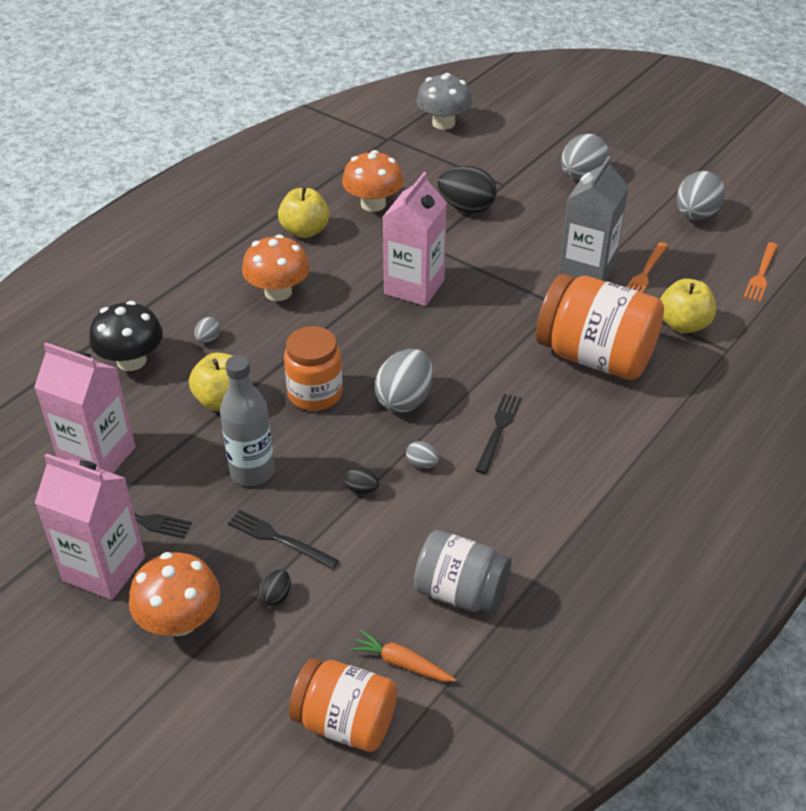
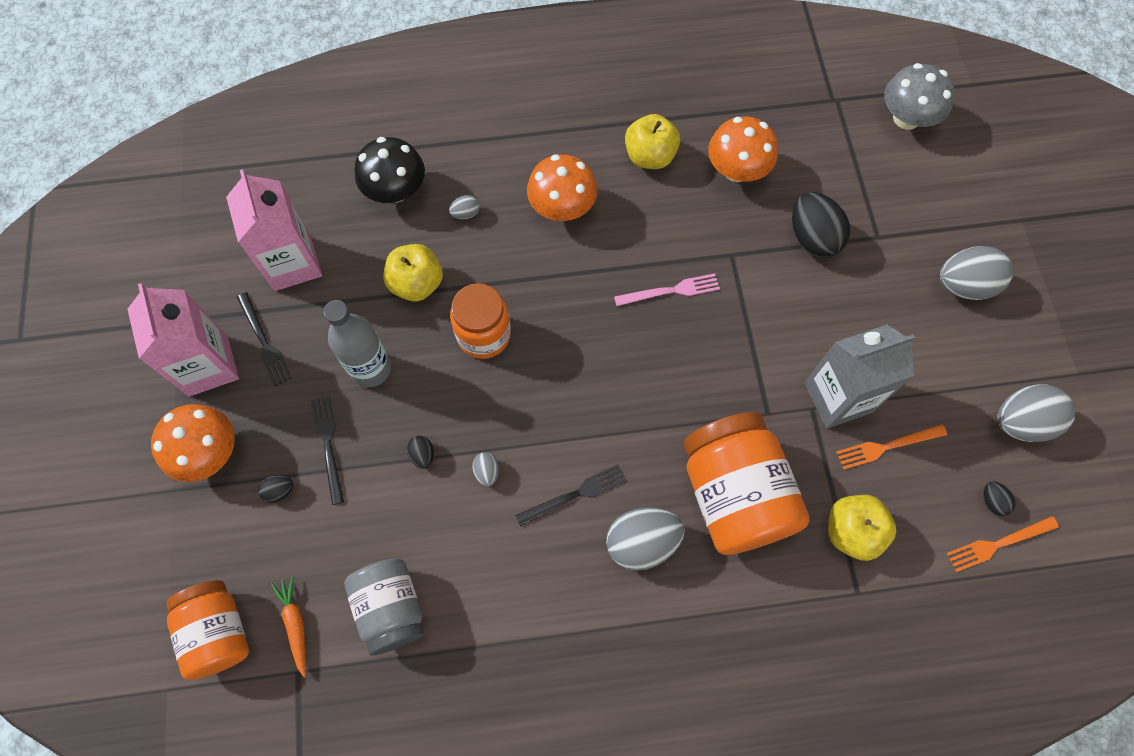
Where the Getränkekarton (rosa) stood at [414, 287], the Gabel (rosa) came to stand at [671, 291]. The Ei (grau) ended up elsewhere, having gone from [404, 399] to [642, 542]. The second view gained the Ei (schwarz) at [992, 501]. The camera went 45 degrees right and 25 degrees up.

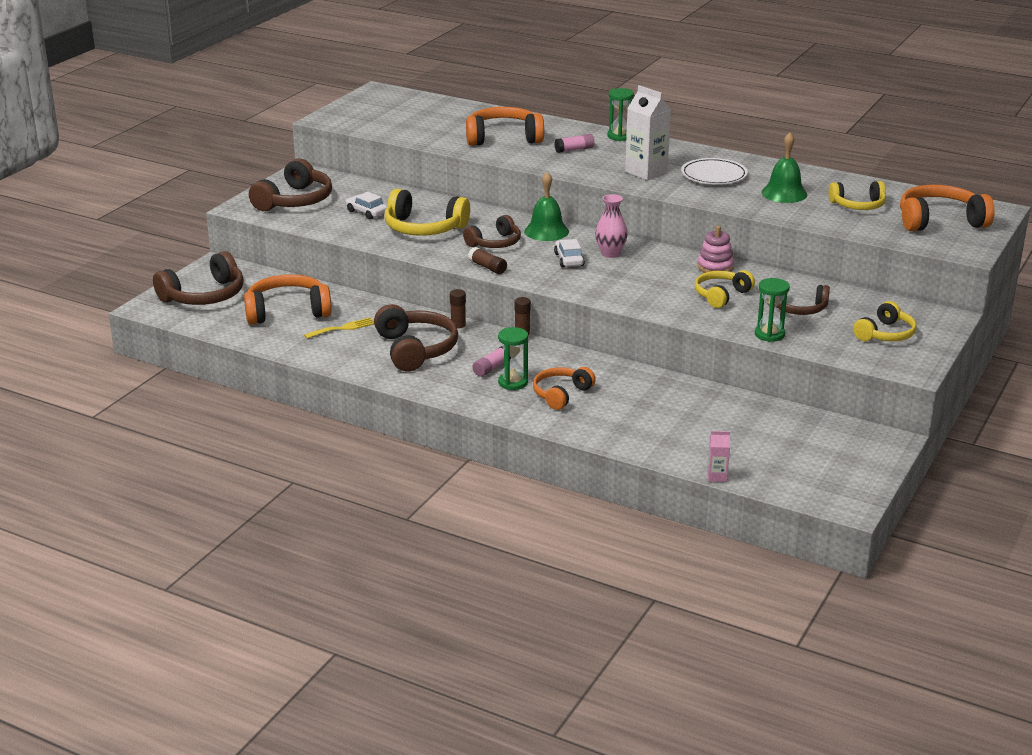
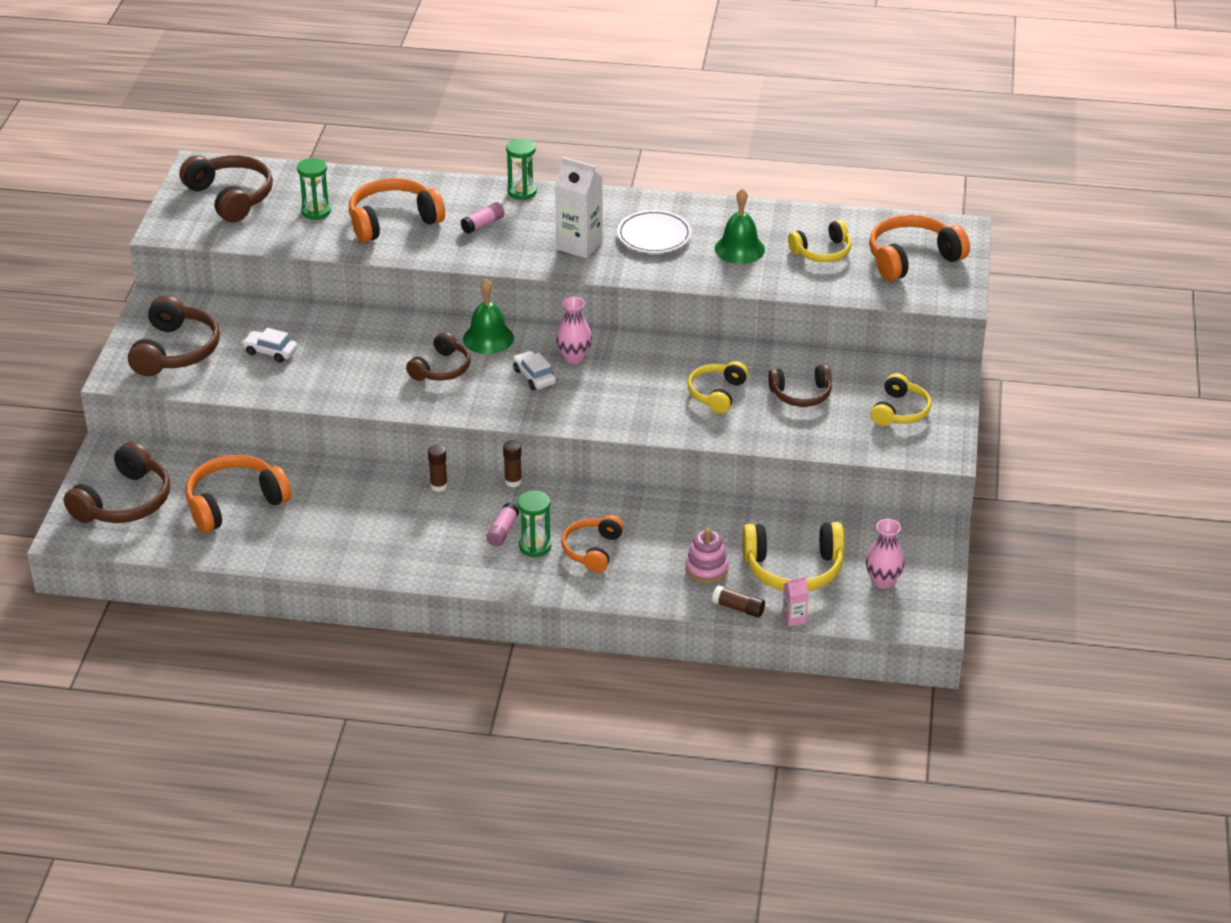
The Kopfhörer (gelb) ended up elsewhere, having gone from [423, 228] to [794, 569]. The Stapelspielzeug (rosa) ended up elsewhere, having gone from [715, 267] to [706, 568]. The Klebestift (braun) ended up elsewhere, having gone from [487, 267] to [738, 608]. The Sanduhr (grün) ended up elsewhere, having gone from [769, 334] to [316, 211]. The Kopfhörer (braun) ended up elsewhere, having gone from [416, 349] to [231, 197]. The second view lost the Gabel (gelb) at [343, 328]. The second view gained the Vase (rosa) at [883, 581]. The camera went 20 degrees left and 10 degrees up.

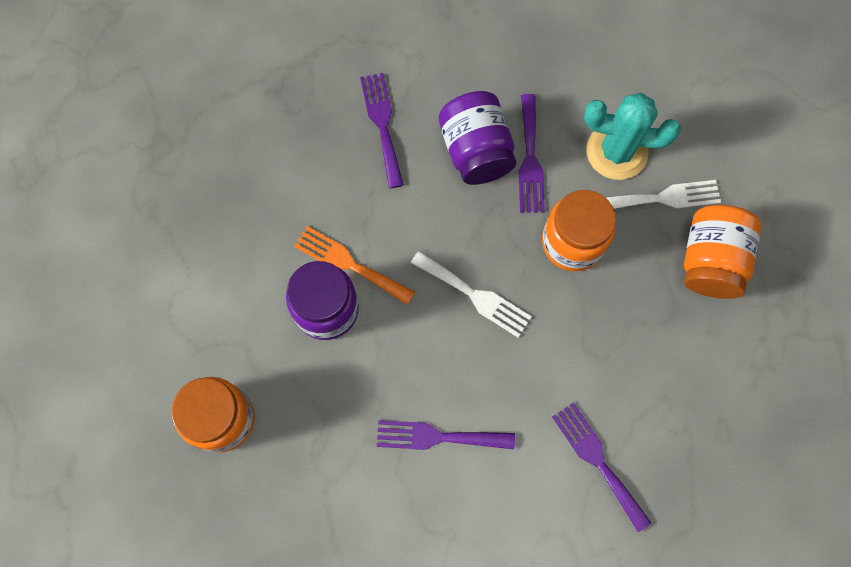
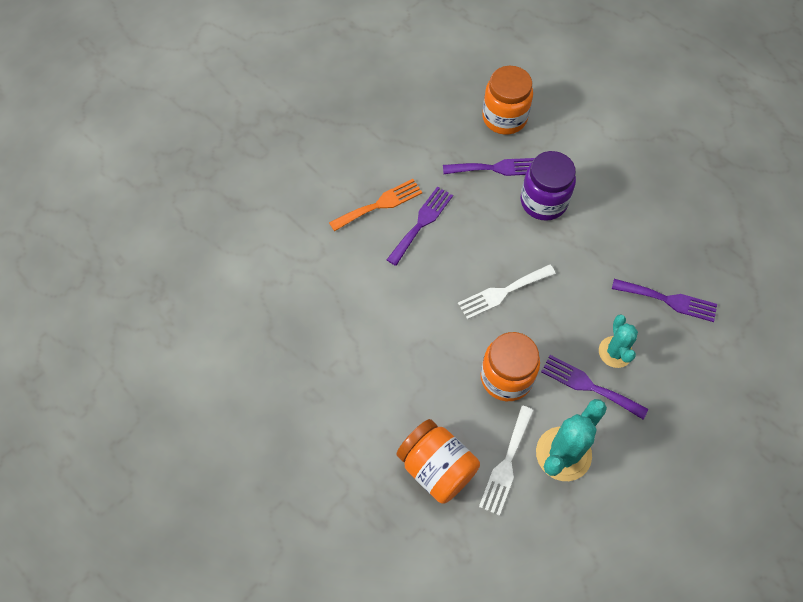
Where the Einmachglas (lila) stood at [476, 151], the Kaktus (türkis) came to stand at [615, 352]. The Gabel (orange) ended up elsewhere, having gone from [349, 264] to [379, 204]. The Gabel (lila) ended up elsewhere, having gone from [598, 461] to [495, 168]. The camera went 120 degrees right and 10 degrees down.

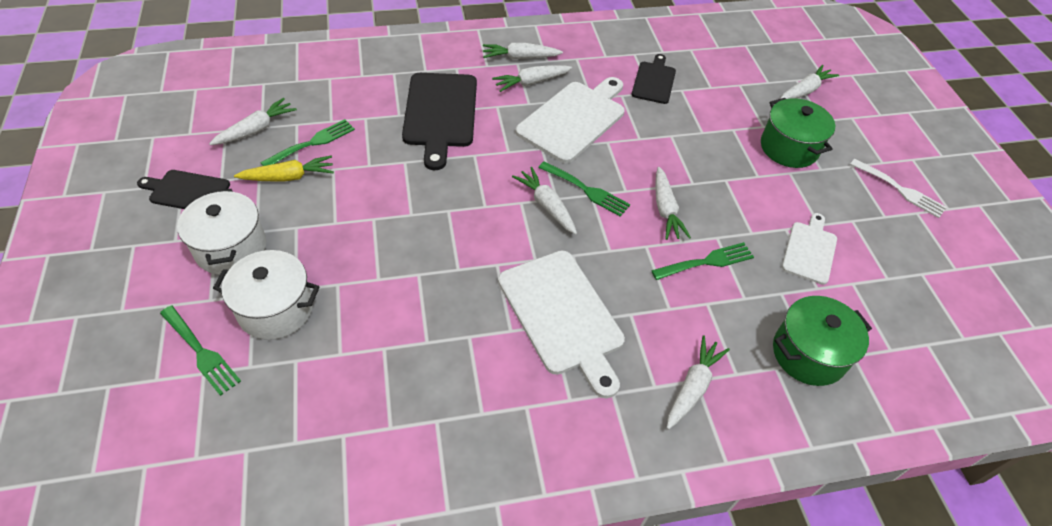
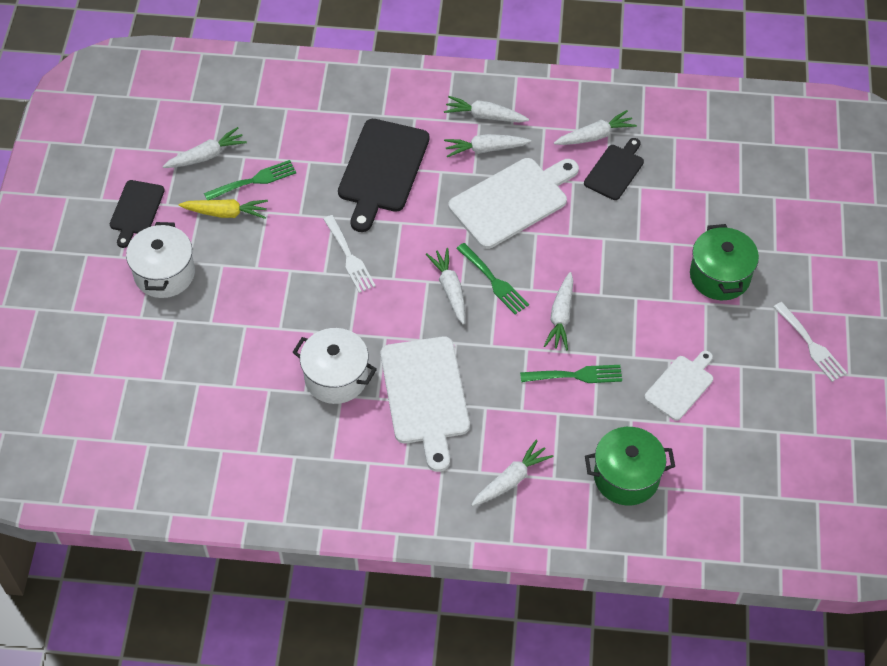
The Karotte (weiß) ended up elsewhere, having gone from [805, 91] to [595, 136]. The Schneidebrett (schwarz) at [187, 191] ended up facing another way, 105 degrees counterclockwise from before. The Kochtopf (weiß) ended up elsewhere, having gone from [276, 309] to [336, 377]. The second view lost the Gabel (grün) at [201, 352]. The second view gained the Gabel (weiß) at [349, 257]. The camera went 20 degrees right and 5 degrees up.

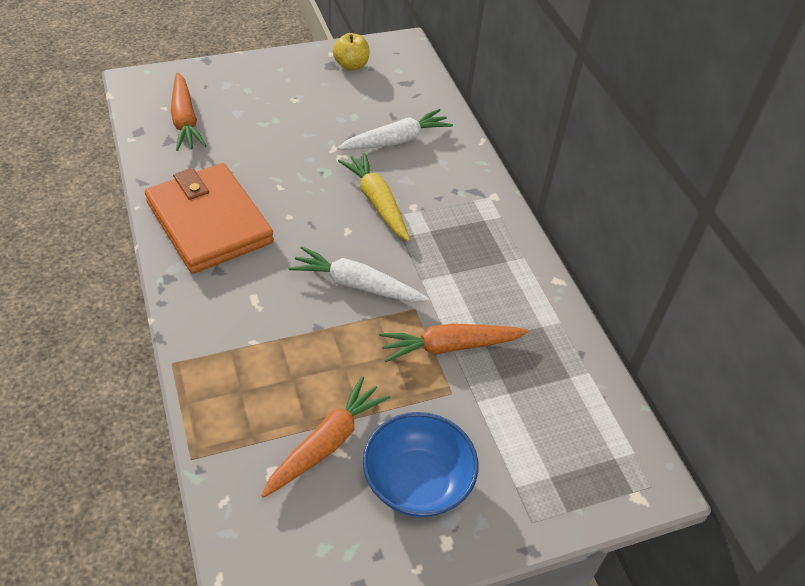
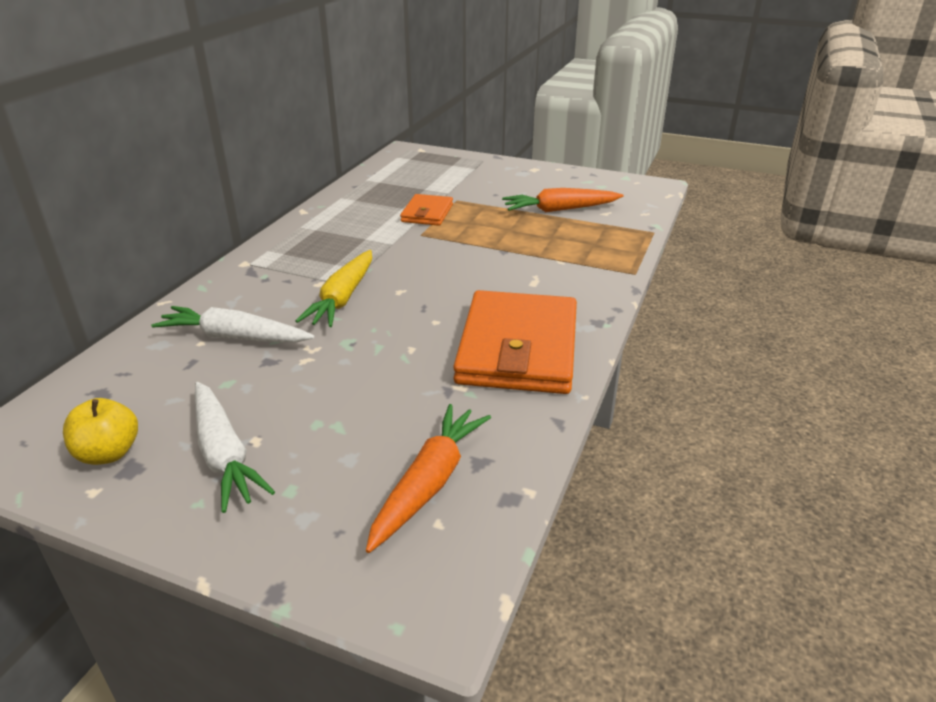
The Karotte (weiß) ended up elsewhere, having gone from [356, 285] to [224, 454]. Where the Karotte (orange) stood at [450, 347], the Geldbörse (orange) came to stand at [427, 213]. The second view lost the Schüssel (blau) at [417, 482]. The camera went 135 degrees left and 15 degrees down.

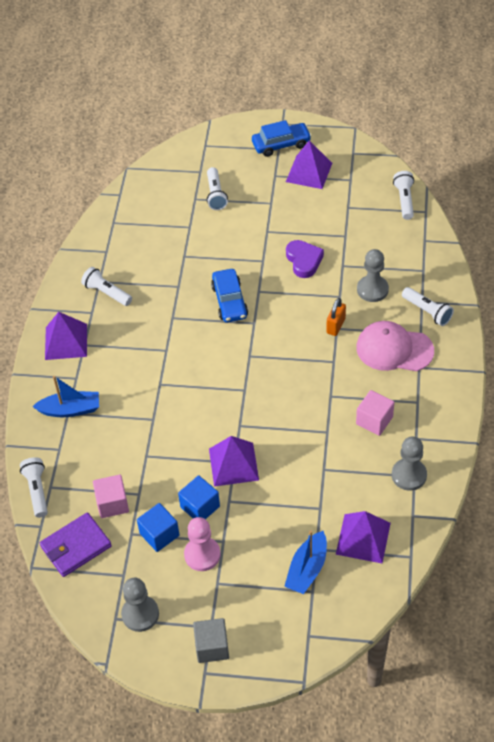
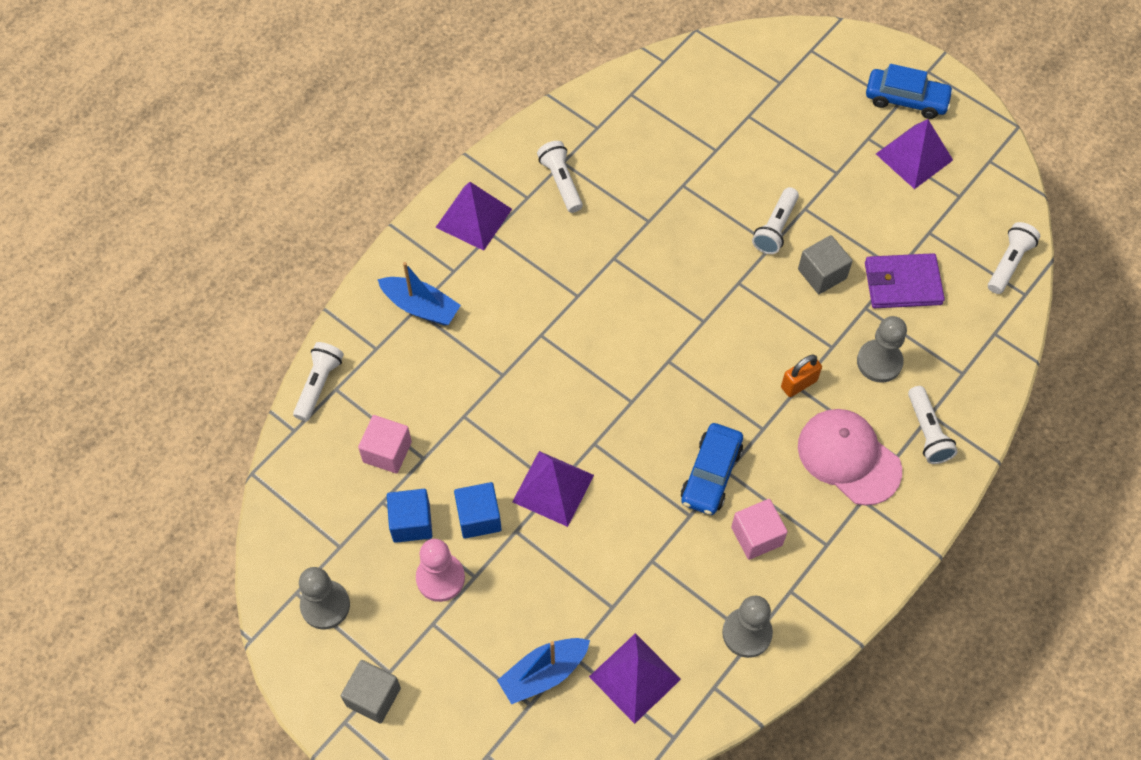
The Taschenlampe (weiß) ended up elsewhere, having gone from [215, 195] to [775, 228]. Where the Herz (lila) stood at [304, 261], the Kubus (grau) came to stand at [822, 274]. The Auto (blau) ended up elsewhere, having gone from [229, 301] to [711, 474]. The Geldbörse (lila) ended up elsewhere, having gone from [76, 546] to [902, 283]. The camera went 30 degrees right and 10 degrees up.

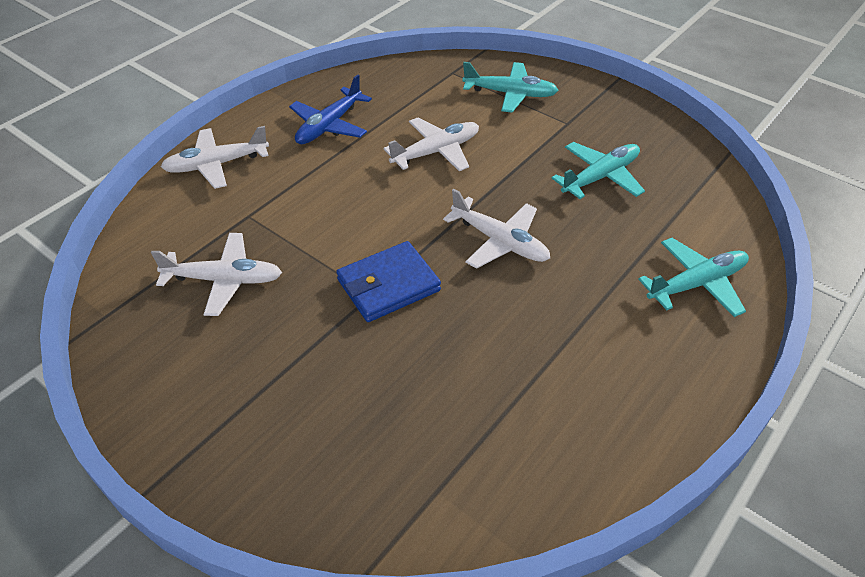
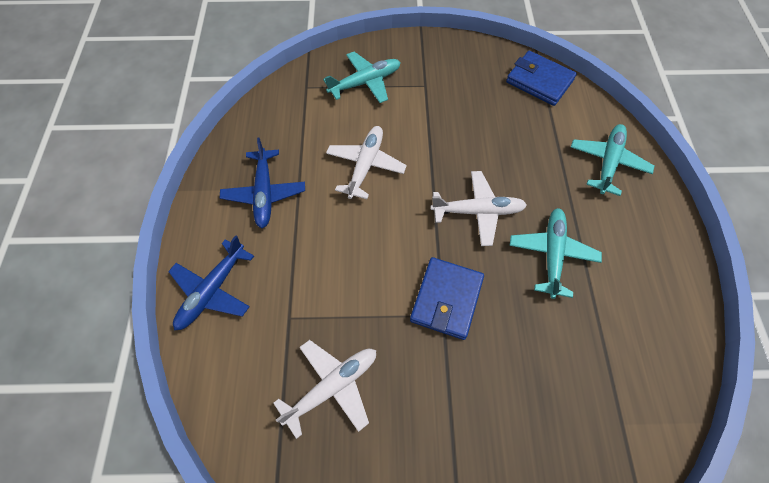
What was the Flugzeug (weiß) at [217, 164] turned into the Flugzeug (blau) at [213, 290]. The Flugzeug (türkis) ended up elsewhere, having gone from [600, 177] to [552, 255]. The second view gained the Geldbörse (blau) at [539, 81]. The camera went 40 degrees left and 15 degrees up.

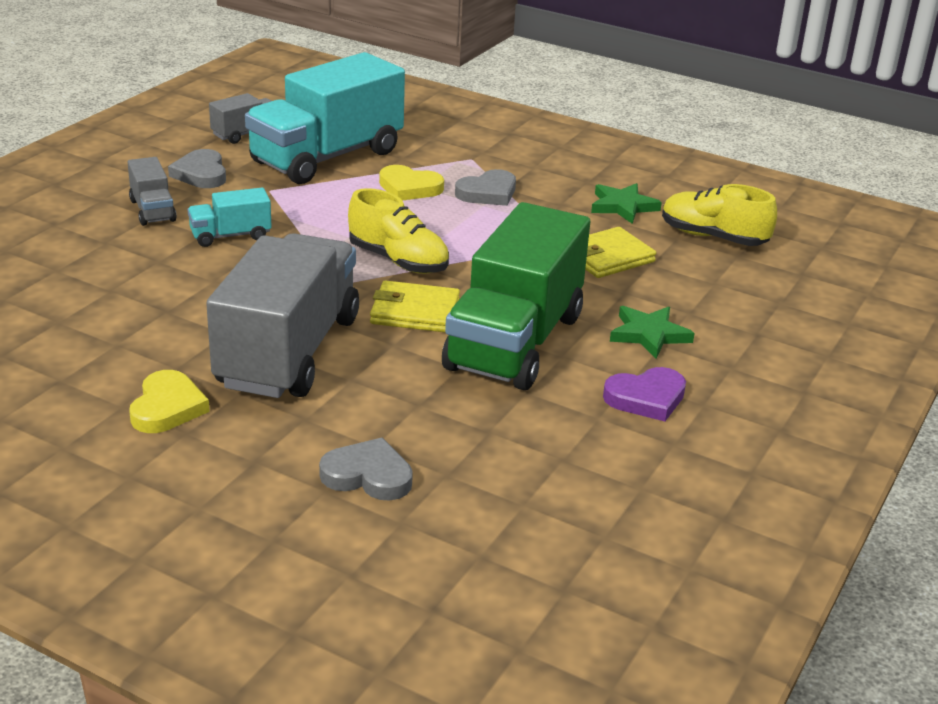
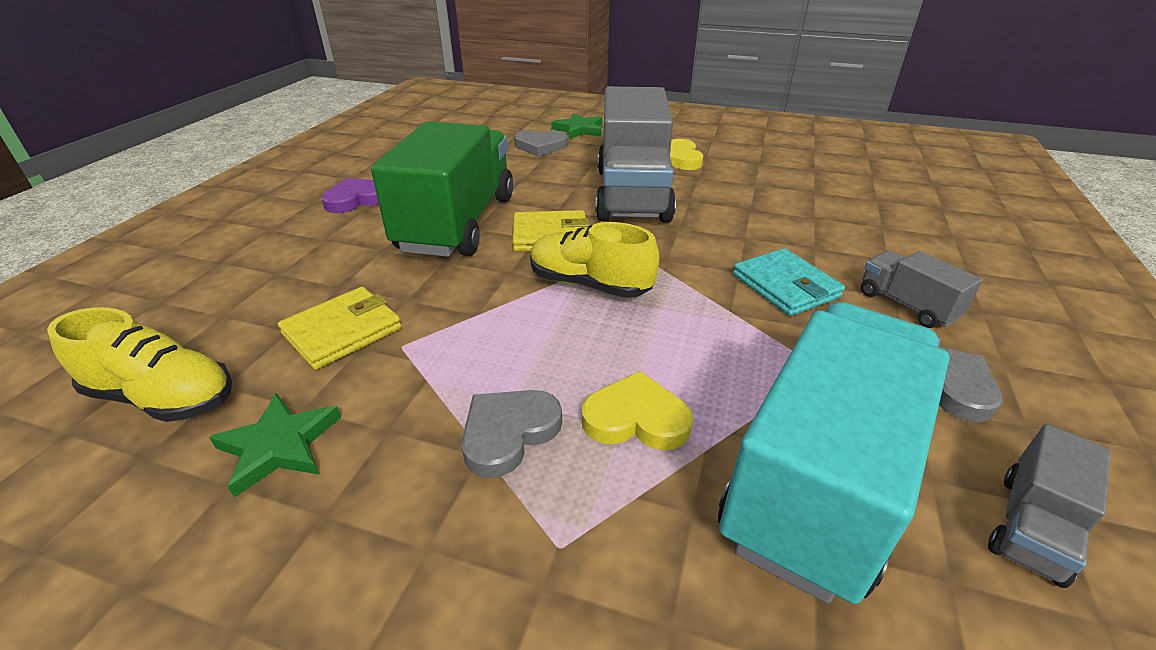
Where the Lastwagen (türkis) stood at [230, 236], the Geldbörse (türkis) came to stand at [785, 286]. The Stern (grün) ended up elsewhere, having gone from [649, 334] to [579, 130]. The camera went 170 degrees right and 5 degrees up.

